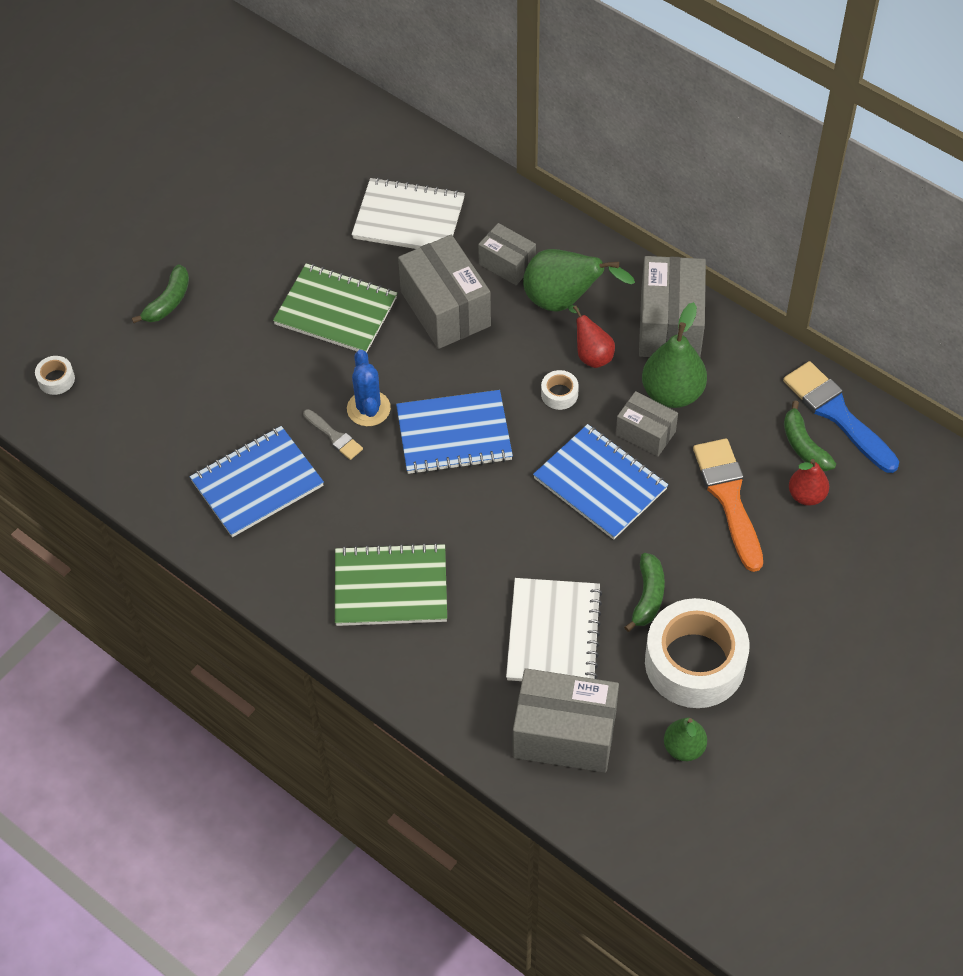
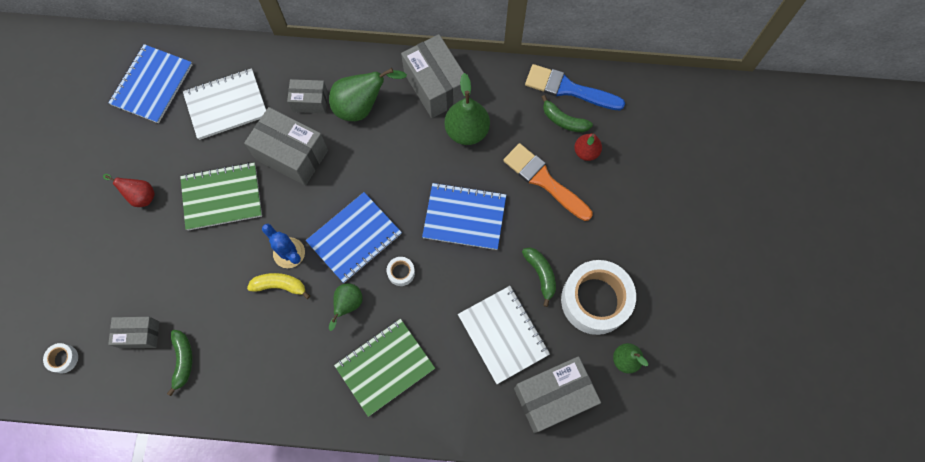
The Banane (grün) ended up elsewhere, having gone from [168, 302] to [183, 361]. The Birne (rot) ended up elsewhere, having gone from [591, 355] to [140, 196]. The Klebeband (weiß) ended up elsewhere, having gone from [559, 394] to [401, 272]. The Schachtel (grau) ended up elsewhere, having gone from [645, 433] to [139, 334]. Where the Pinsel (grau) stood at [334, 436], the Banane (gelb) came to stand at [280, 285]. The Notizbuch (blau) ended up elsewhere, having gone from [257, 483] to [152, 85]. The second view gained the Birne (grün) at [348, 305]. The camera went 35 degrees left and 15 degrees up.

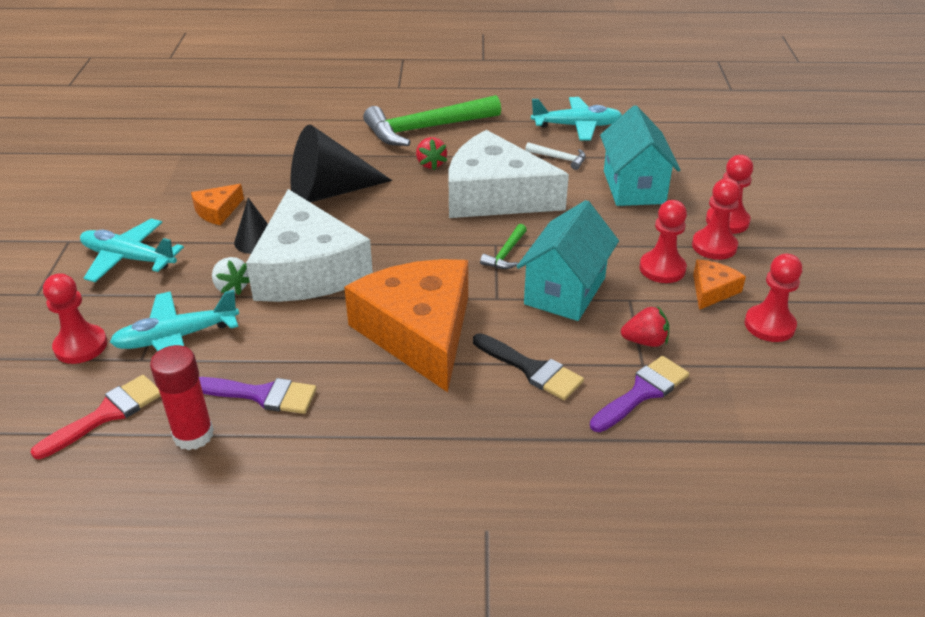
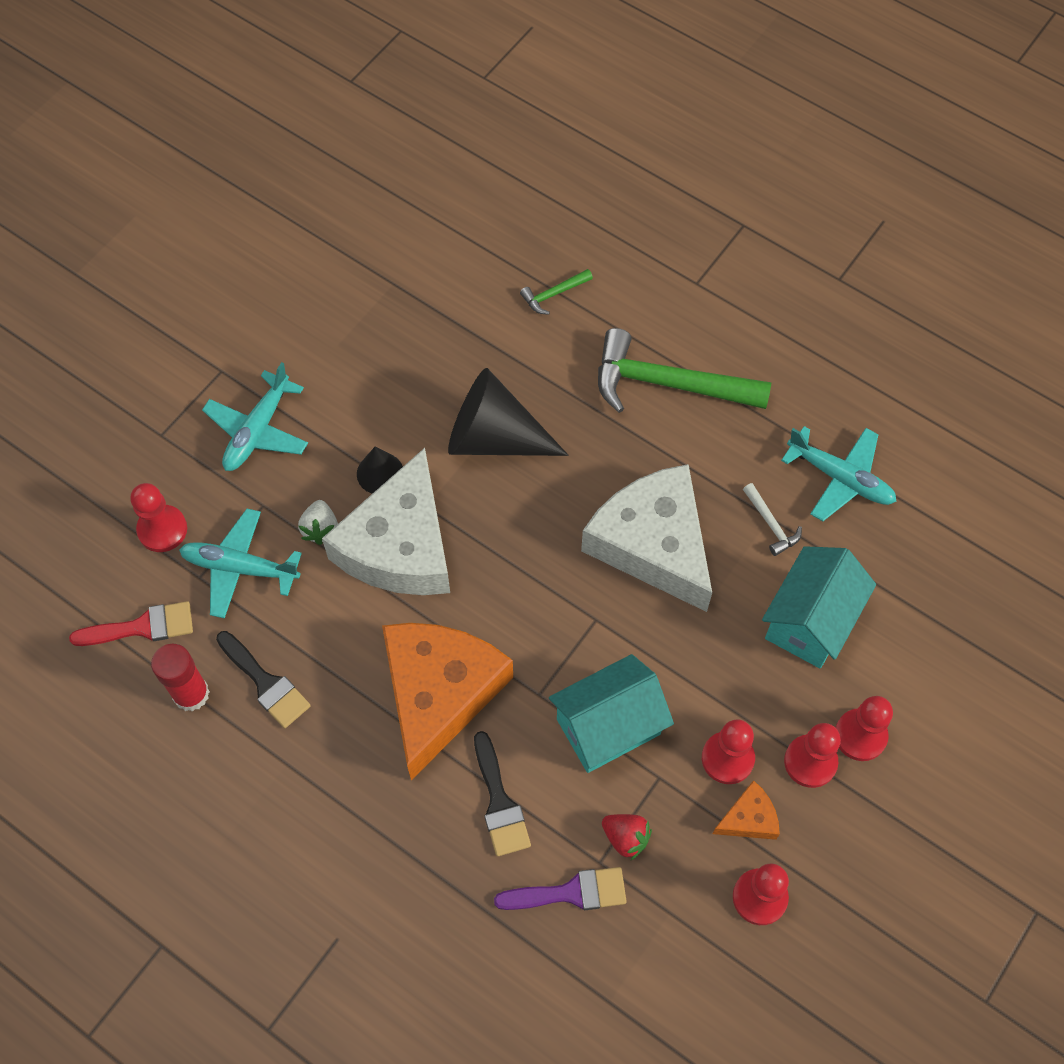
The second view lost the Erdbeere (rot) at [431, 164]. The second view lost the Käse (orange) at [217, 211]. The Flugzeug (türkis) at [128, 258] ended up facing another way, 120 degrees counterclockwise from before. The Hammer (grün) ended up elsewhere, having gone from [506, 254] to [553, 294]. What was the Pinsel (lila) at [261, 395] turned into the Pinsel (schwarz) at [265, 683]. The camera went 35 degrees right and 25 degrees up.

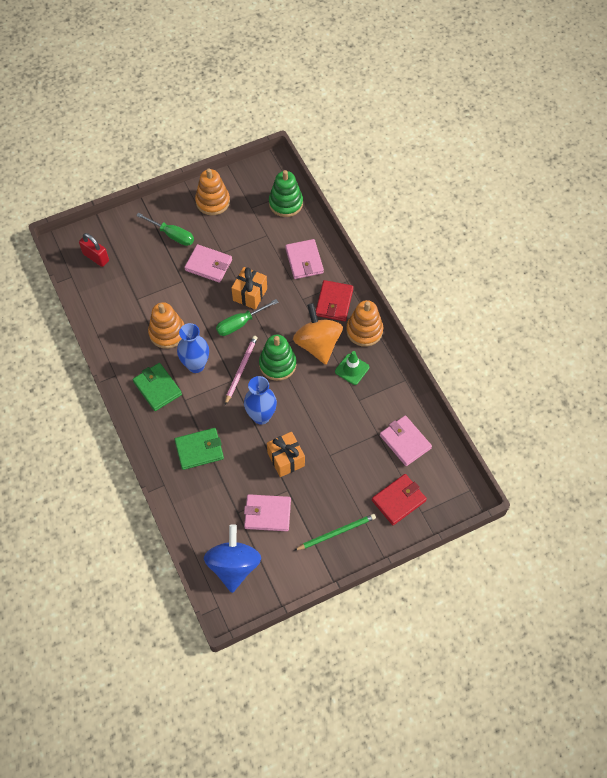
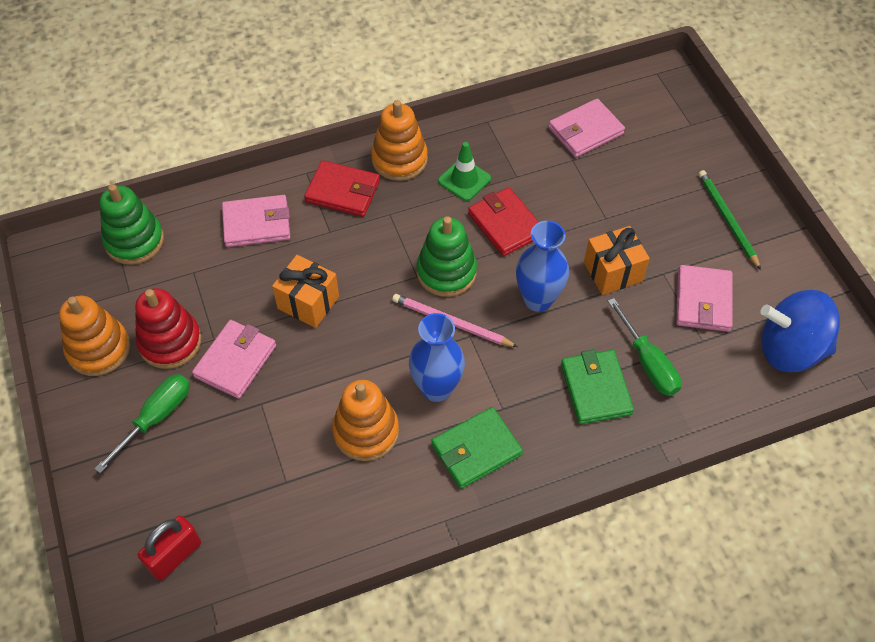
The Schraubenzieher (grün) ended up elsewhere, having gone from [240, 323] to [647, 362]. The second view lost the Kreisel (orange) at [317, 344]. The Geldbörse (rot) ended up elsewhere, having gone from [398, 500] to [505, 224]. The second view gained the Stapelspielzeug (rot) at [170, 342]. The camera went 85 degrees left and 5 degrees down.

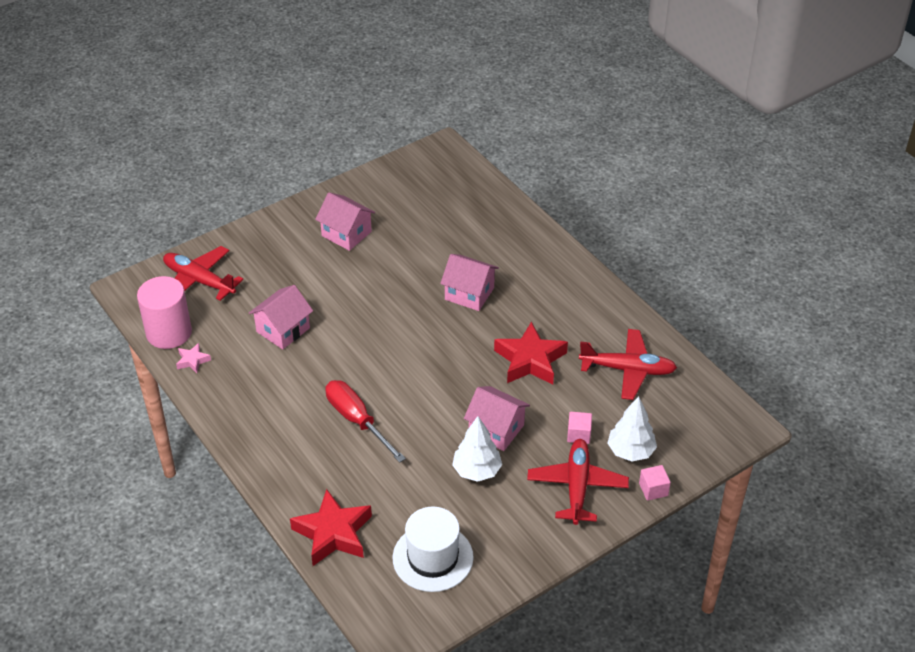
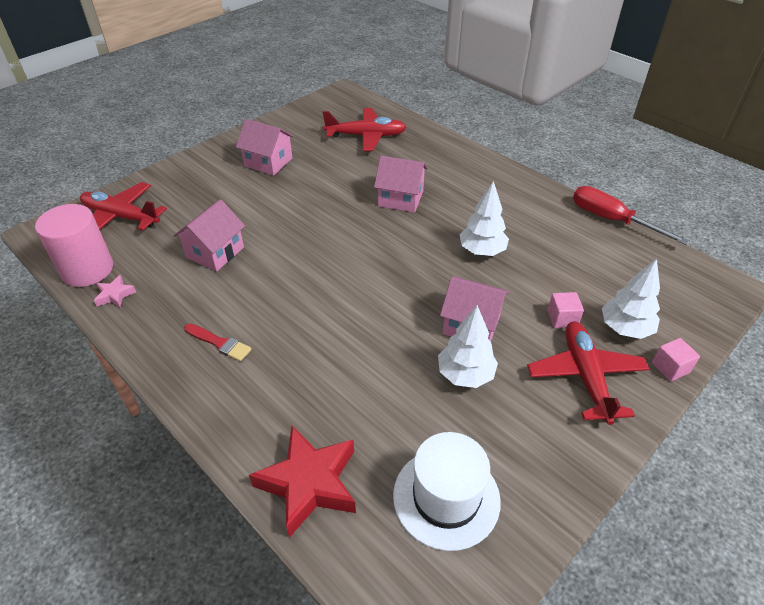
Where the Stern (rot) stood at [530, 360], the Baum (weiß) came to stand at [482, 251]. The Flugzeug (rot) ended up elsewhere, having gone from [628, 370] to [366, 136]. The Schraubenzieher (rot) ended up elsewhere, having gone from [357, 420] to [611, 220]. The second view gained the Pinsel (rot) at [219, 343]. The camera went 10 degrees left and 0 degrees up.

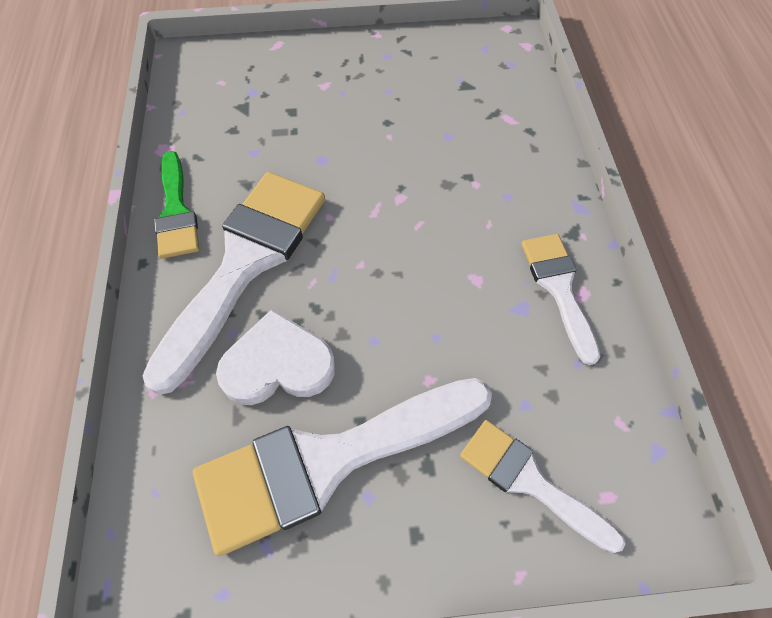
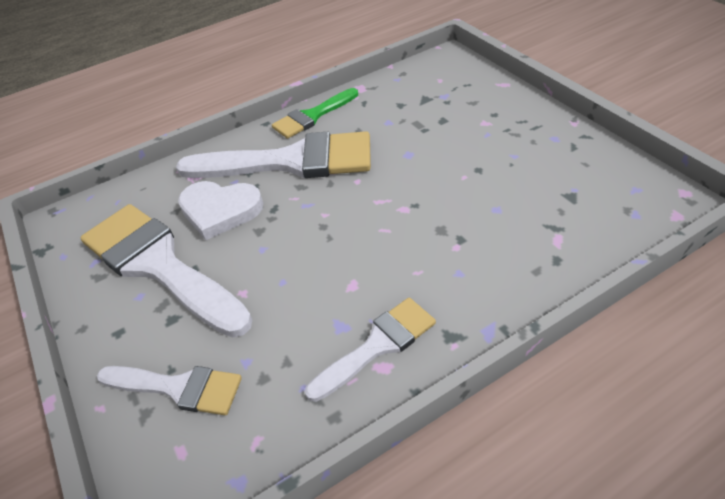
The Herz (weiß) at [278, 364] ended up facing another way, 135 degrees clockwise from before. The Pinsel (weiß) at [530, 481] ended up facing another way, 90 degrees clockwise from before. The camera went 70 degrees right and 15 degrees down.

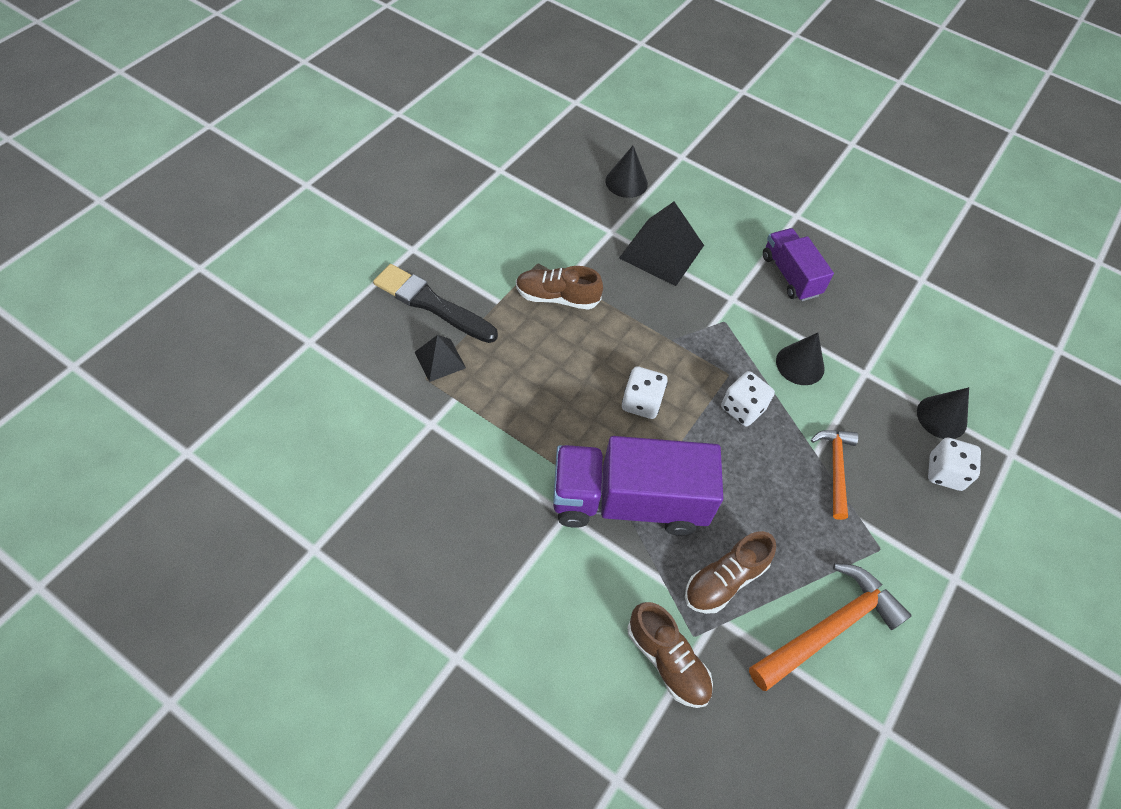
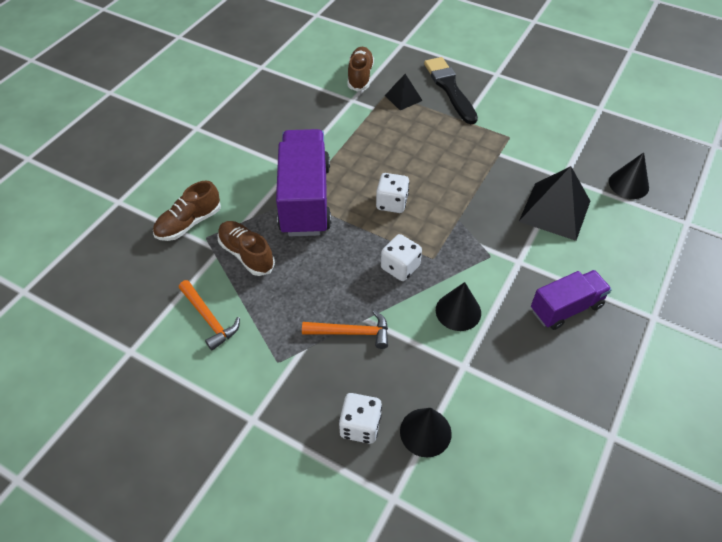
The Pinsel (schwarz) at [432, 304] ended up facing another way, 45 degrees counterclockwise from before. The Schuh (braun) ended up elsewhere, having gone from [557, 297] to [360, 76]. The size of the Hammer (orange) at [829, 628] changed by a factor of 0.63. The camera went 90 degrees right and 5 degrees down.

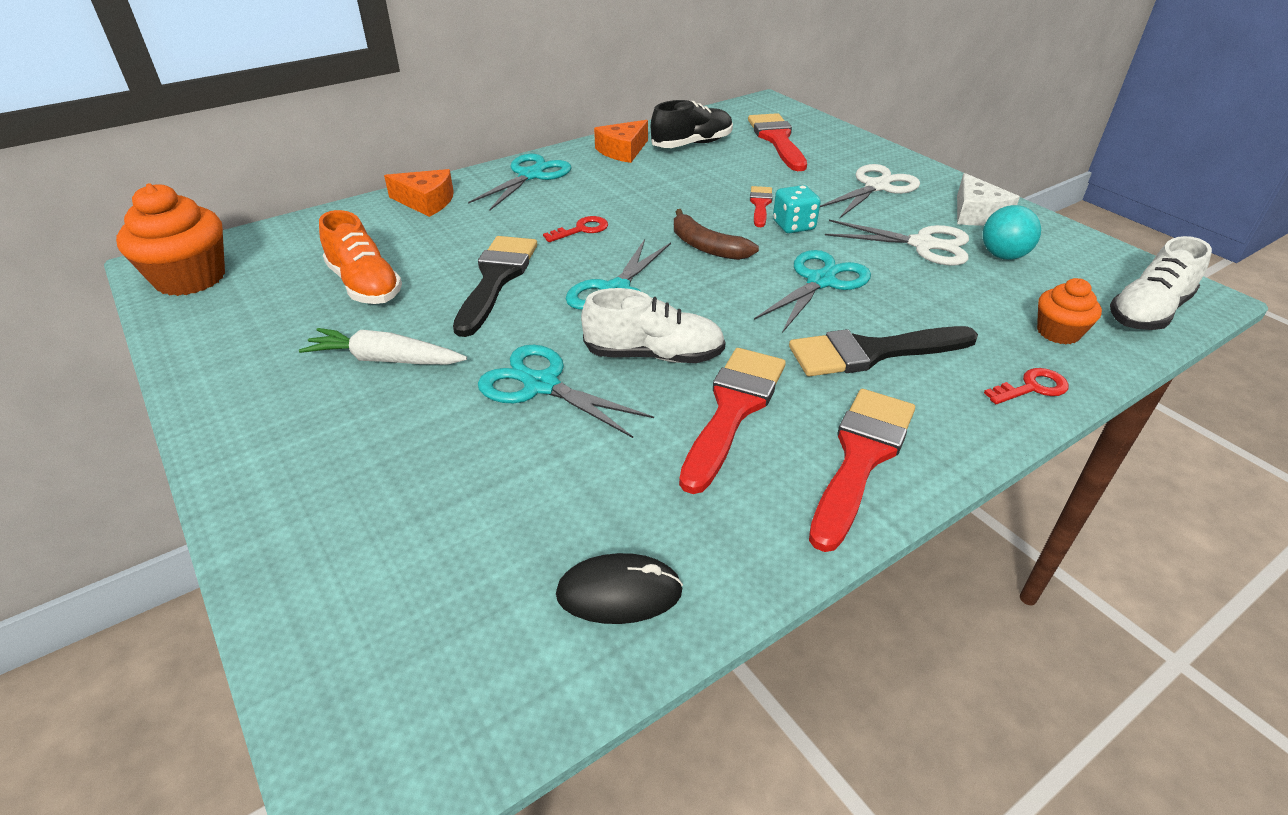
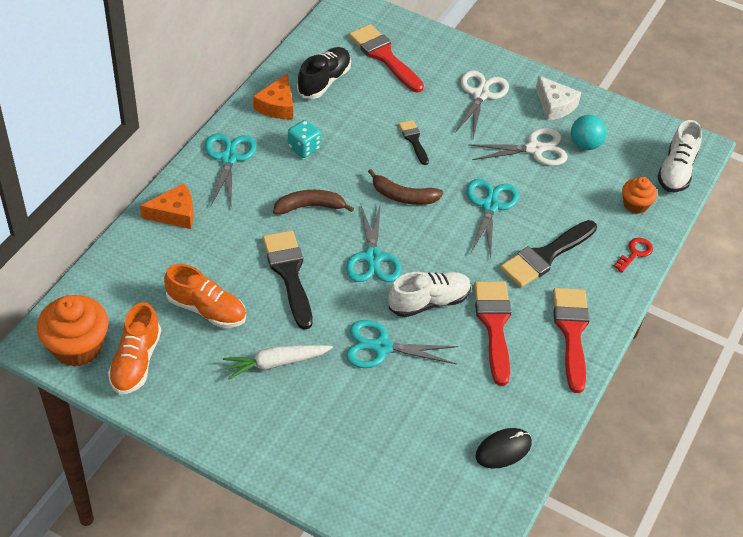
The Spielwürfel (türkis) ended up elsewhere, having gone from [793, 226] to [304, 148]. What was the Pinsel (rot) at [760, 205] turned into the Pinsel (schwarz) at [413, 140]. Where the Schlüssel (rot) stood at [581, 230], the Banane (braun) came to stand at [310, 206]. The second view gained the Schuh (orange) at [136, 362]. The camera went 30 degrees left and 10 degrees up.

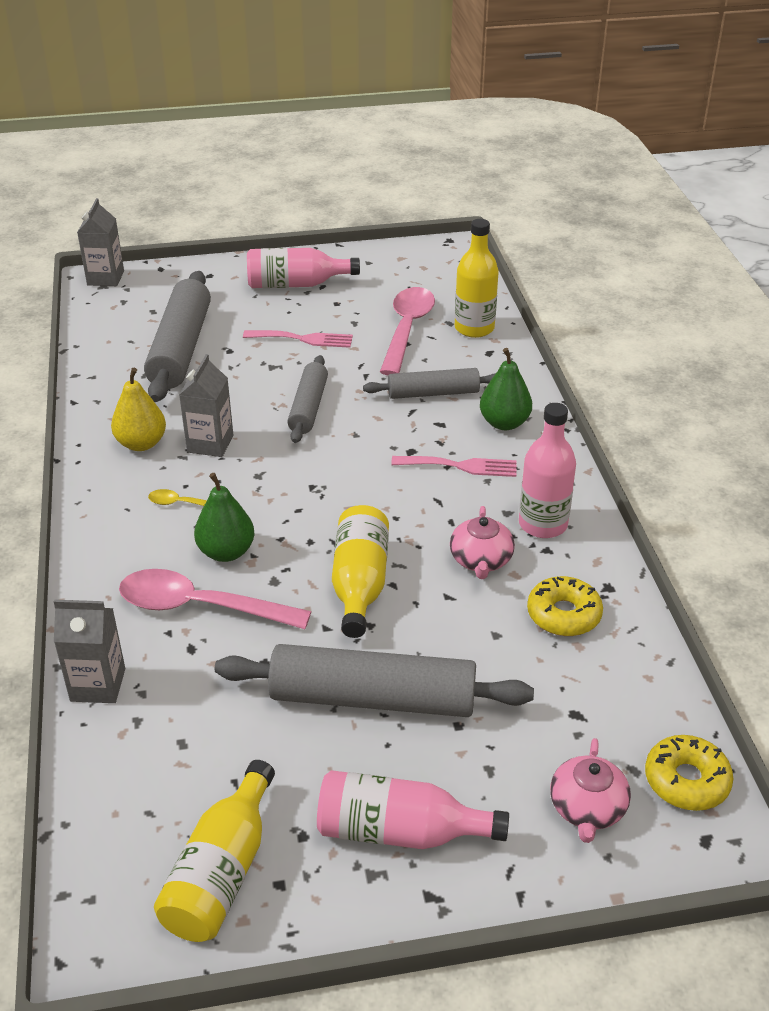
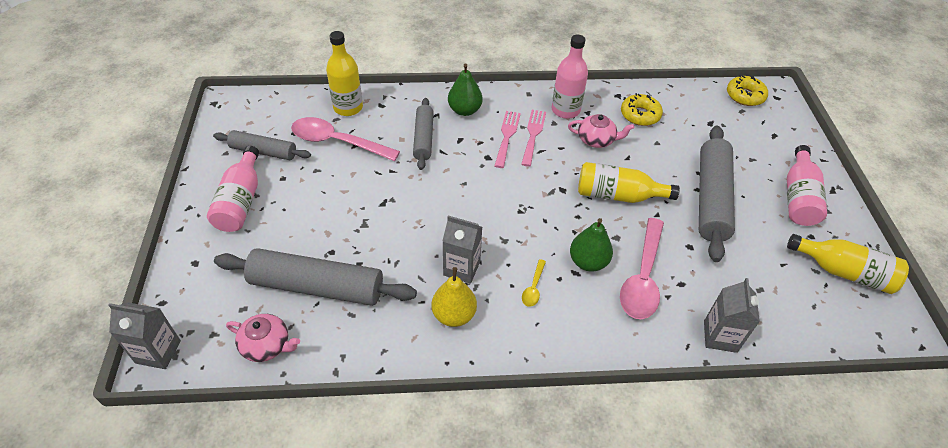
The Gabel (rosa) ended up elsewhere, having gone from [303, 339] to [533, 135]. The Nudelholz (grau) ended up elsewhere, having gone from [308, 407] to [263, 151]. The Teekanne (rosa) ended up elsewhere, having gone from [587, 808] to [266, 345]. The camera went 85 degrees left and 10 degrees up.

